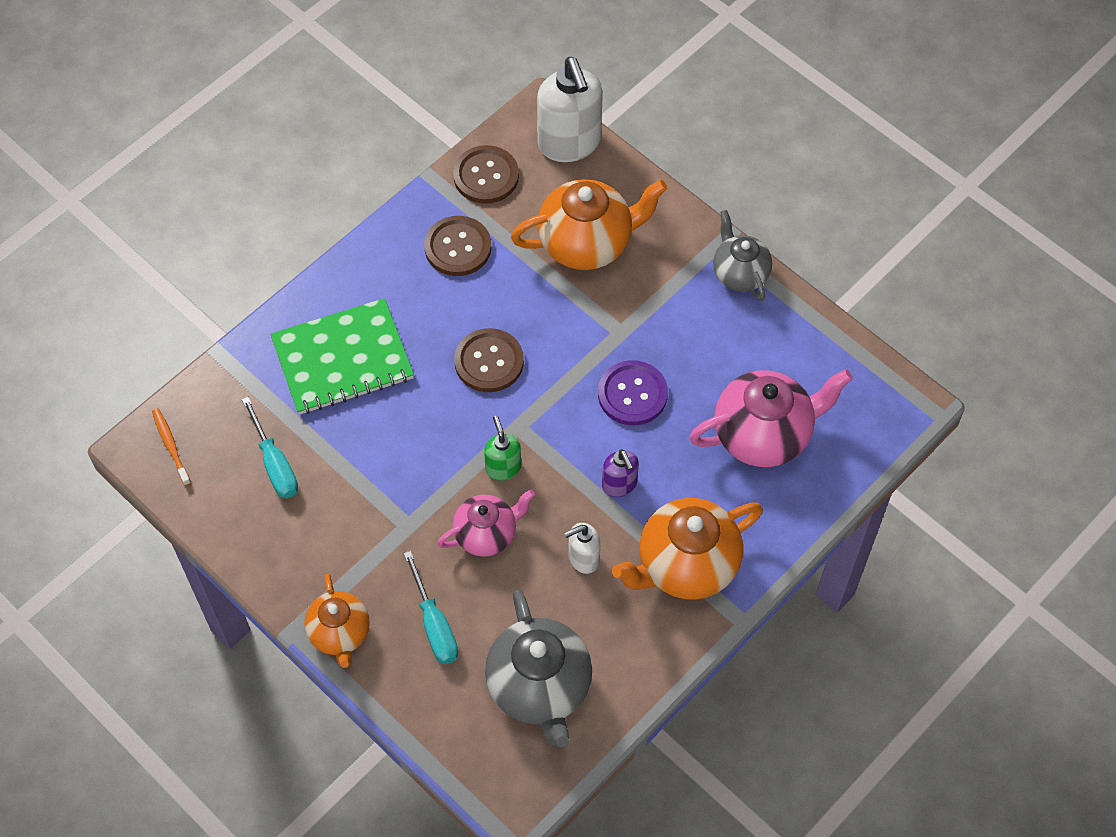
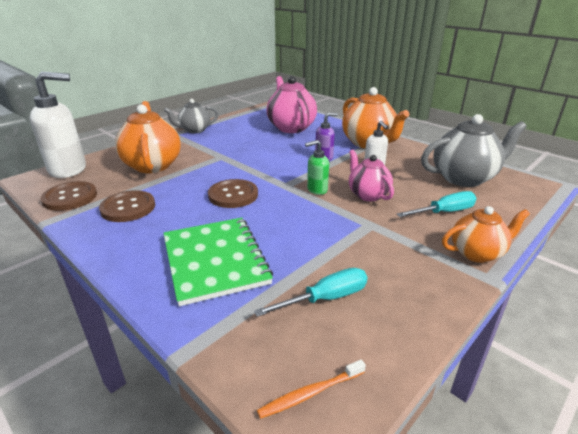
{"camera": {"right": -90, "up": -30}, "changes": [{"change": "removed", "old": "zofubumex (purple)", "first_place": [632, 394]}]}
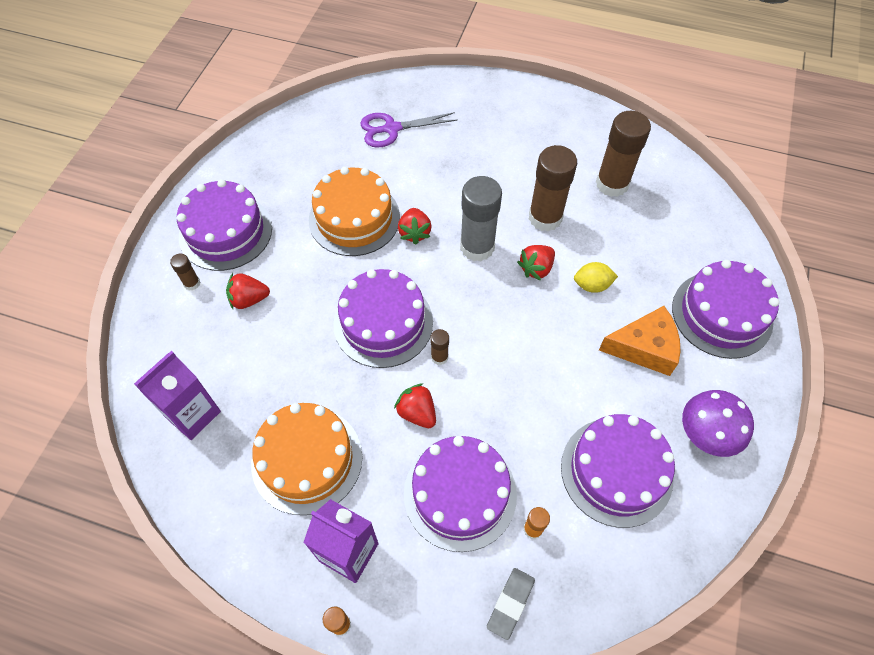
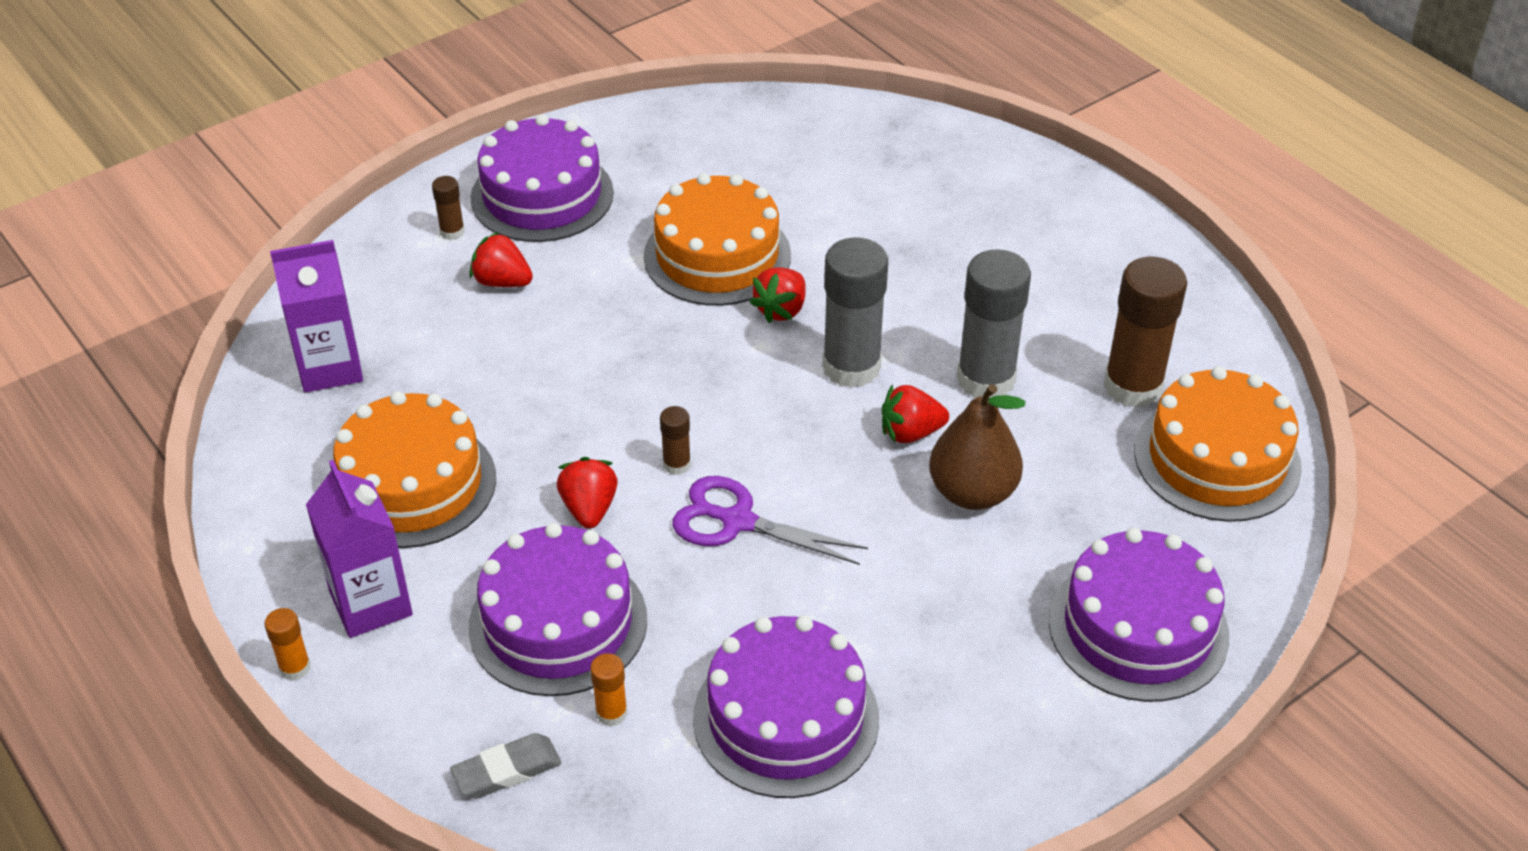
{"camera": {"right": 35, "up": -15}, "changes": [{"change": "removed", "old": "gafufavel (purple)", "first_place": [383, 323]}, {"change": "moved", "old": "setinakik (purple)", "first_place": [392, 129], "second_place": [737, 521]}, {"change": "recoloured", "old": "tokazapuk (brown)", "new": "tokazapuk (grey)", "first_place": [545, 217], "second_place": [985, 379]}, {"change": "replaced", "old": "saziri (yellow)", "new": "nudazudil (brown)", "first_place": [592, 285], "second_place": [972, 492]}, {"change": "removed", "old": "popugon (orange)", "first_place": [644, 348]}, {"change": "removed", "old": "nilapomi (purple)", "first_place": [706, 434]}, {"change": "added", "new": "gafufavel (orange)", "second_place": [1217, 459]}]}
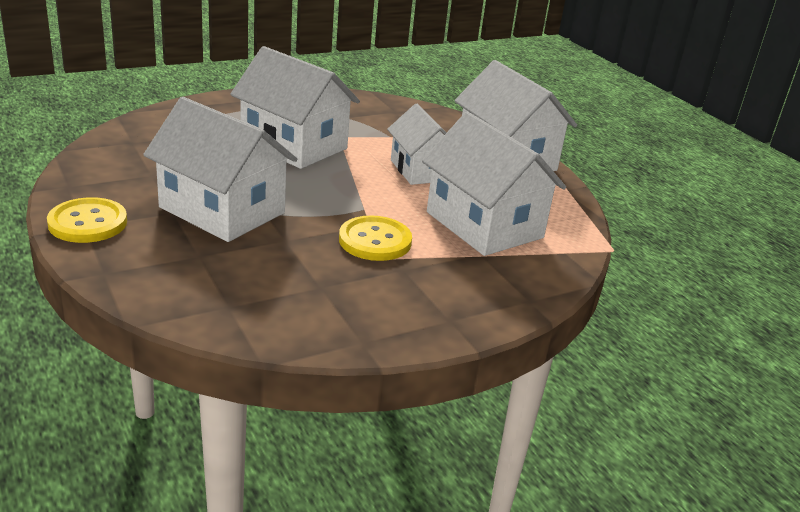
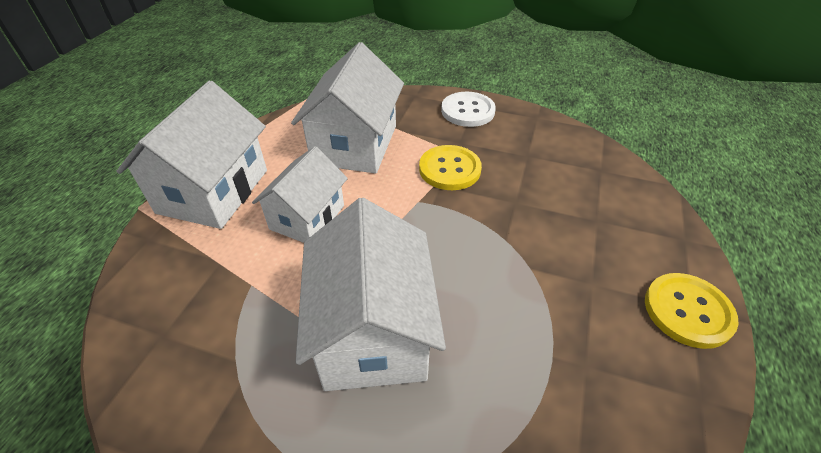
{"camera": {"right": -130, "up": 15}, "changes": [{"change": "removed", "old": "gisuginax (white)", "first_place": [222, 210]}, {"change": "added", "new": "zofubumex (white)", "second_place": [468, 111]}]}
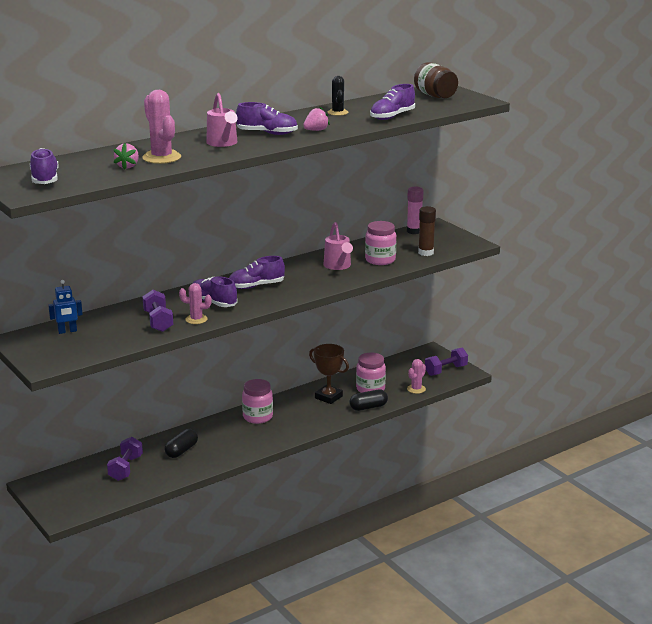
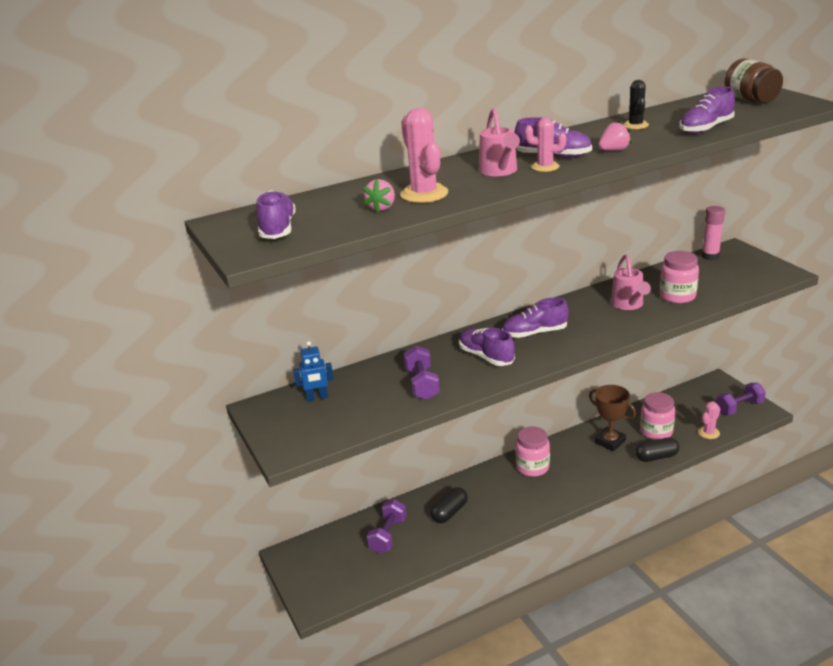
{"camera": {"right": 10, "up": 5}, "changes": [{"change": "moved", "old": "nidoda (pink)", "first_place": [196, 319], "second_place": [545, 167]}, {"change": "removed", "old": "tokazapuk (brown)", "first_place": [426, 253]}]}
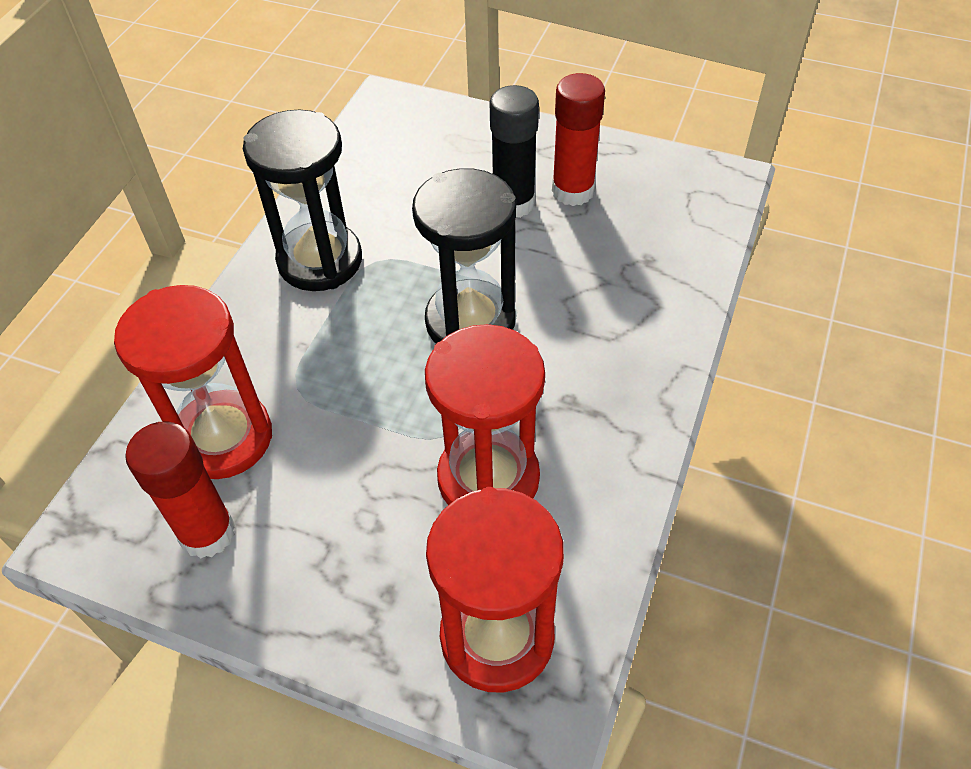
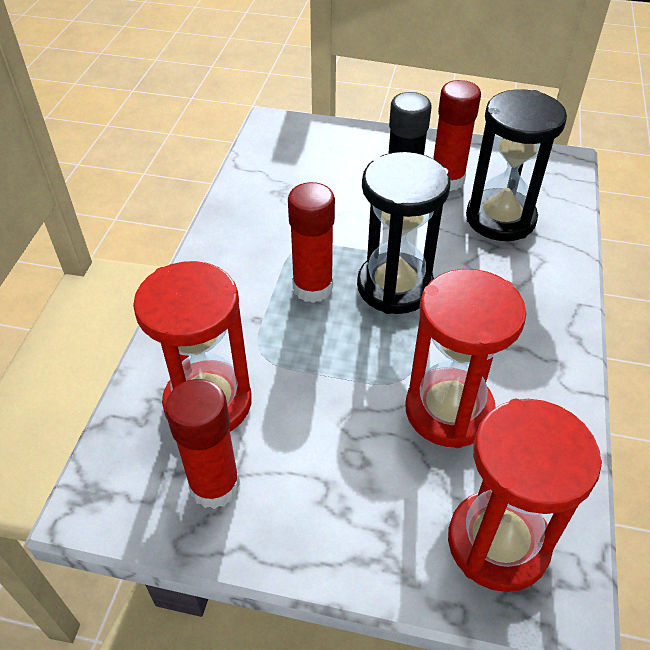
{"camera": {"right": -10, "up": -5}, "changes": [{"change": "moved", "old": "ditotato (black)", "first_place": [320, 261], "second_place": [500, 219]}, {"change": "added", "new": "tokazapuk (red)", "second_place": [312, 288]}]}
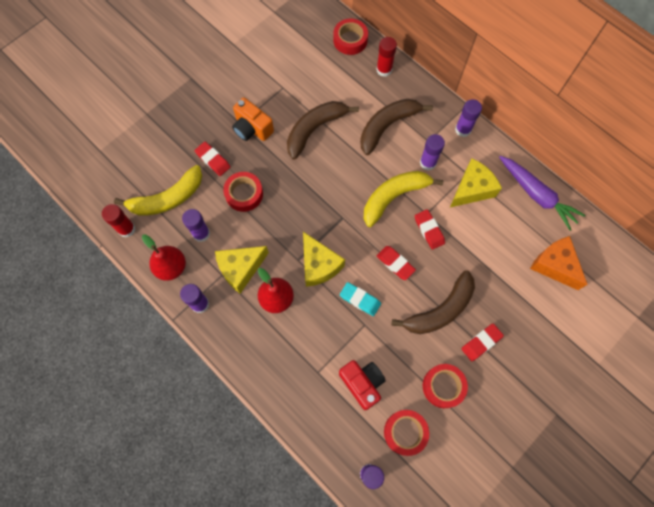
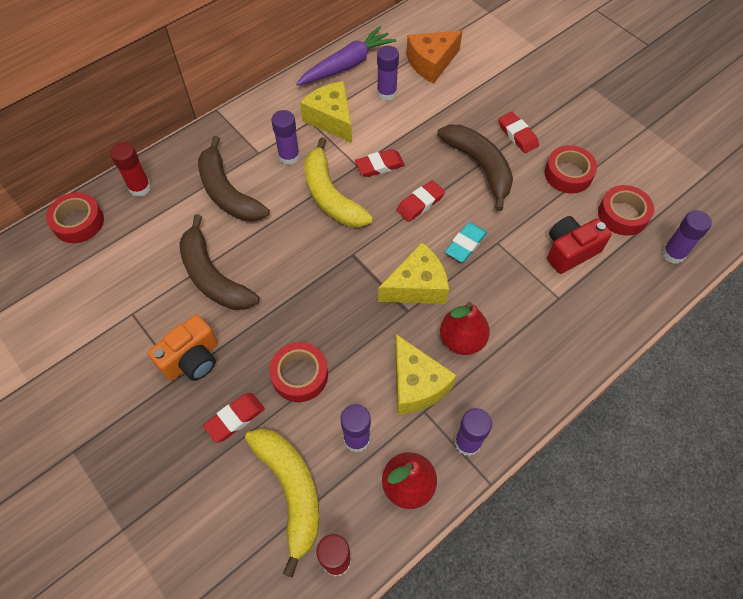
{"camera": {"right": -85, "up": -10}, "changes": [{"change": "moved", "old": "tokazapuk (purple)", "first_place": [463, 129], "second_place": [386, 93]}]}
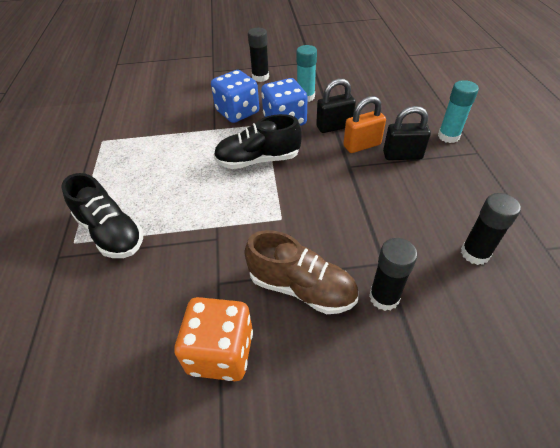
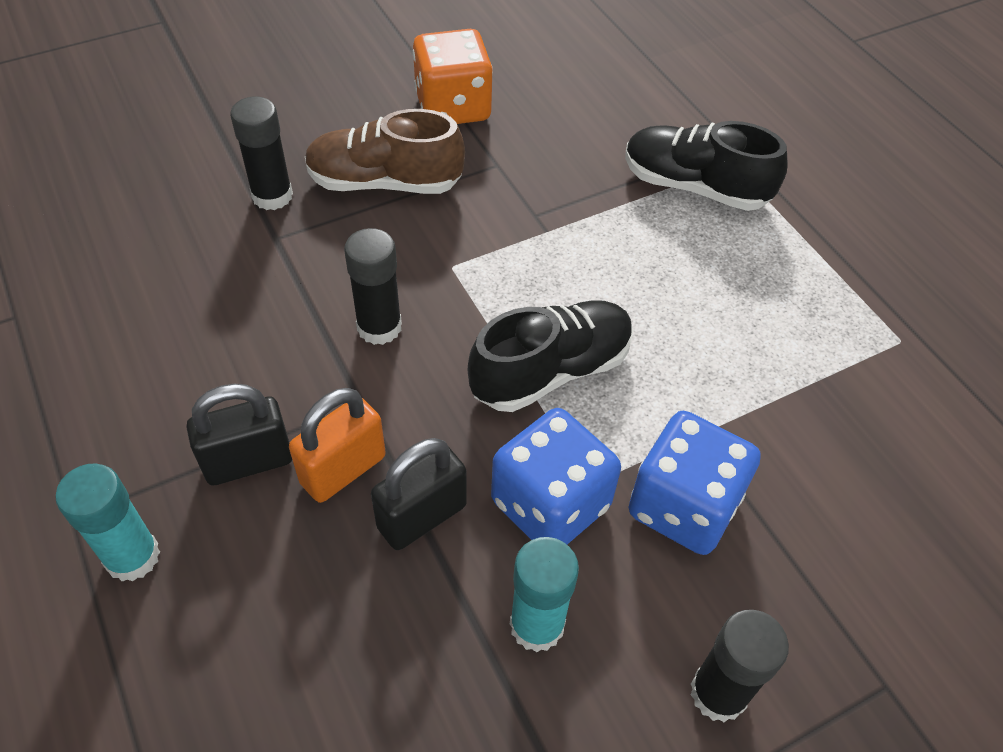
{"camera": {"right": 155, "up": 5}, "changes": [{"change": "moved", "old": "tokazapuk (black)", "first_place": [475, 253], "second_place": [379, 327]}]}
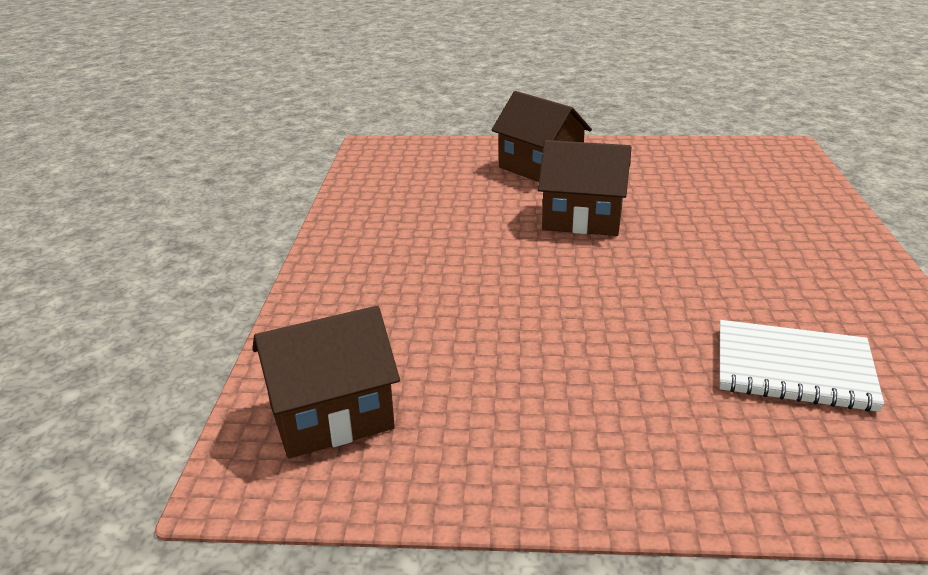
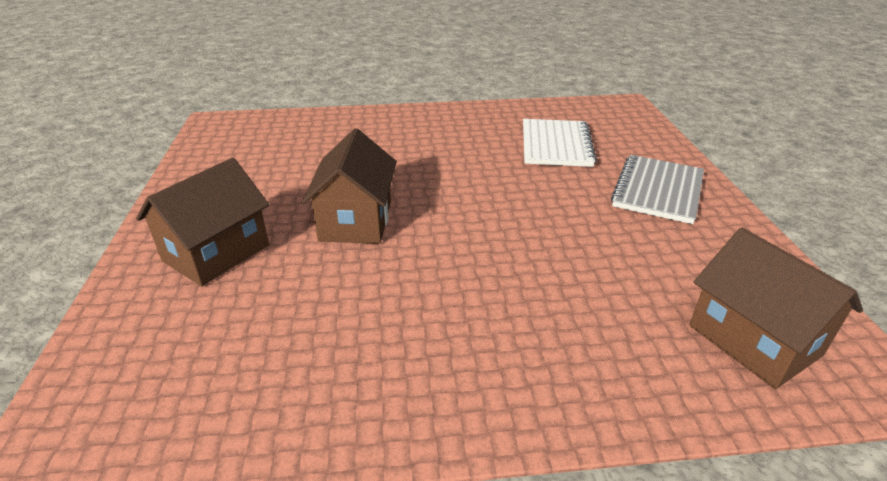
{"camera": {"right": -100, "up": 5}, "changes": [{"change": "added", "new": "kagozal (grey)", "second_place": [658, 191]}]}
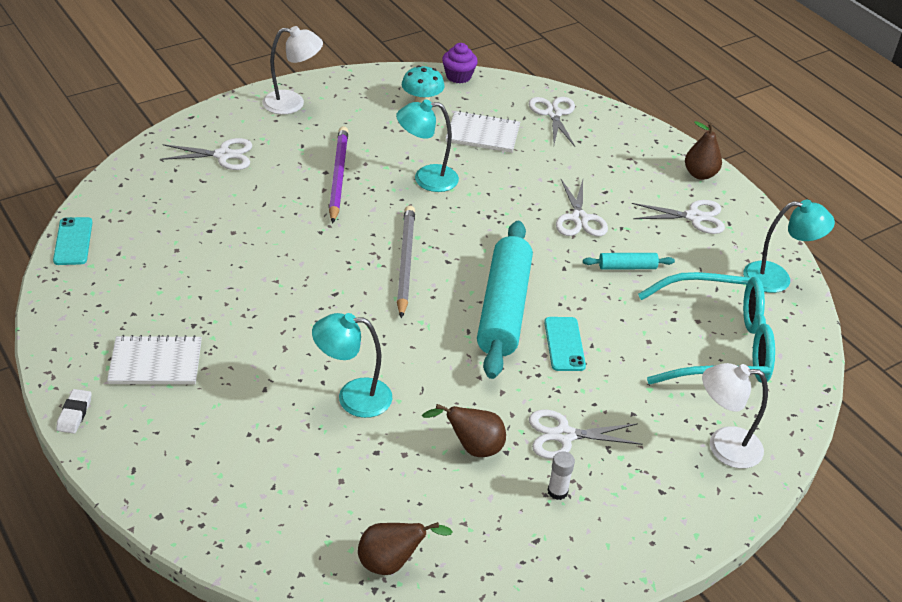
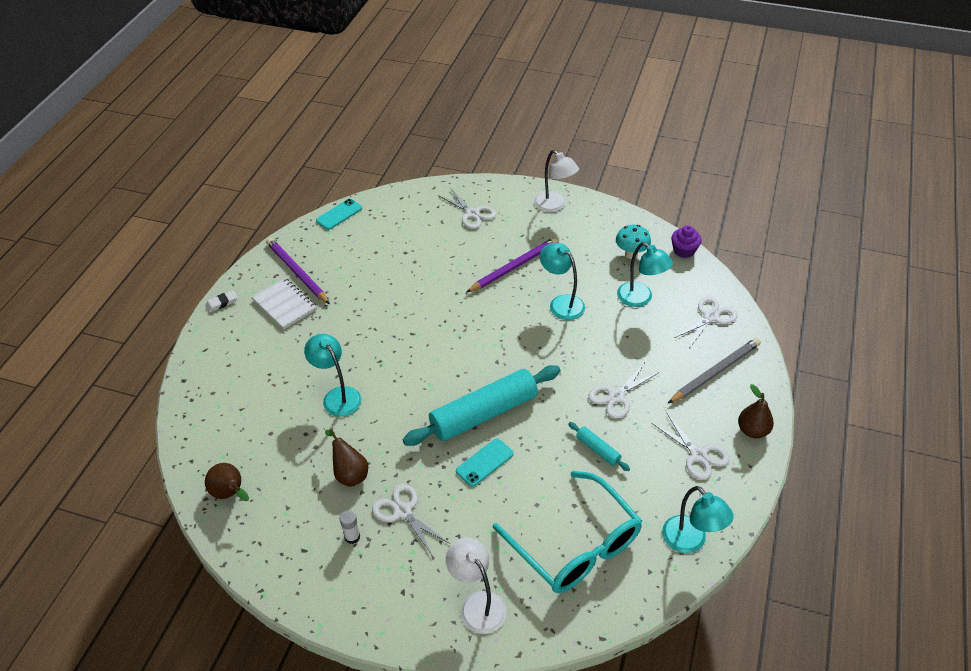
{"camera": {"right": 55, "up": 5}, "changes": [{"change": "moved", "old": "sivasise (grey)", "first_place": [405, 262], "second_place": [715, 372]}, {"change": "replaced", "old": "kagozal (white)", "new": "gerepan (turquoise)", "first_place": [483, 134], "second_place": [640, 299]}, {"change": "added", "new": "sivasise (purple)", "second_place": [297, 272]}]}
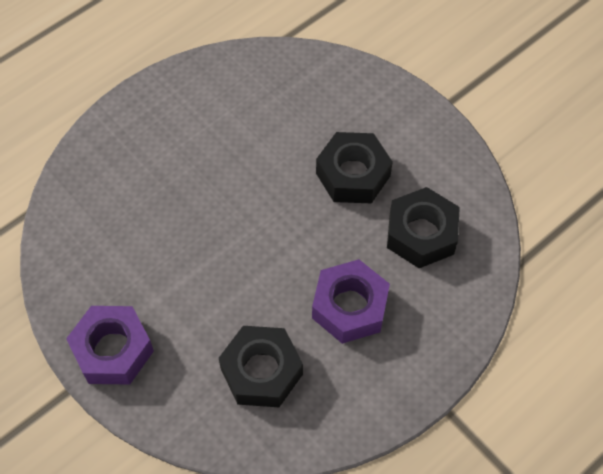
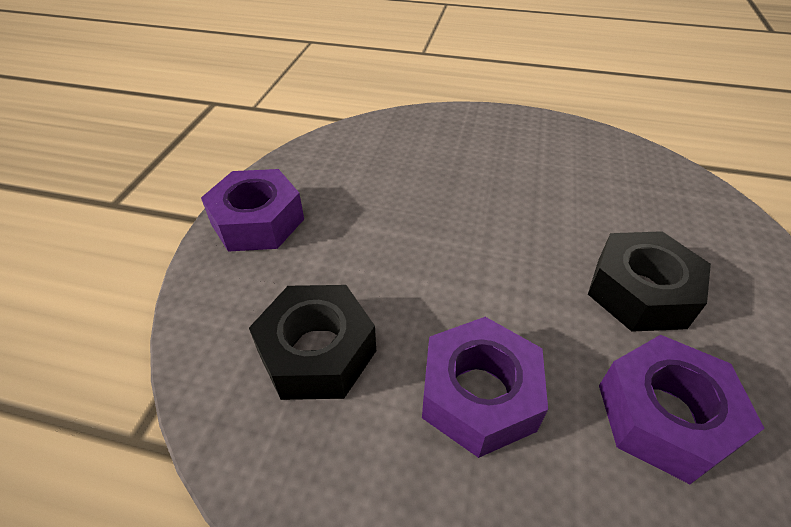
{"camera": {"right": 55, "up": -15}, "changes": [{"change": "recoloured", "old": "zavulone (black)", "new": "zavulone (purple)", "first_place": [421, 234], "second_place": [664, 416]}]}
